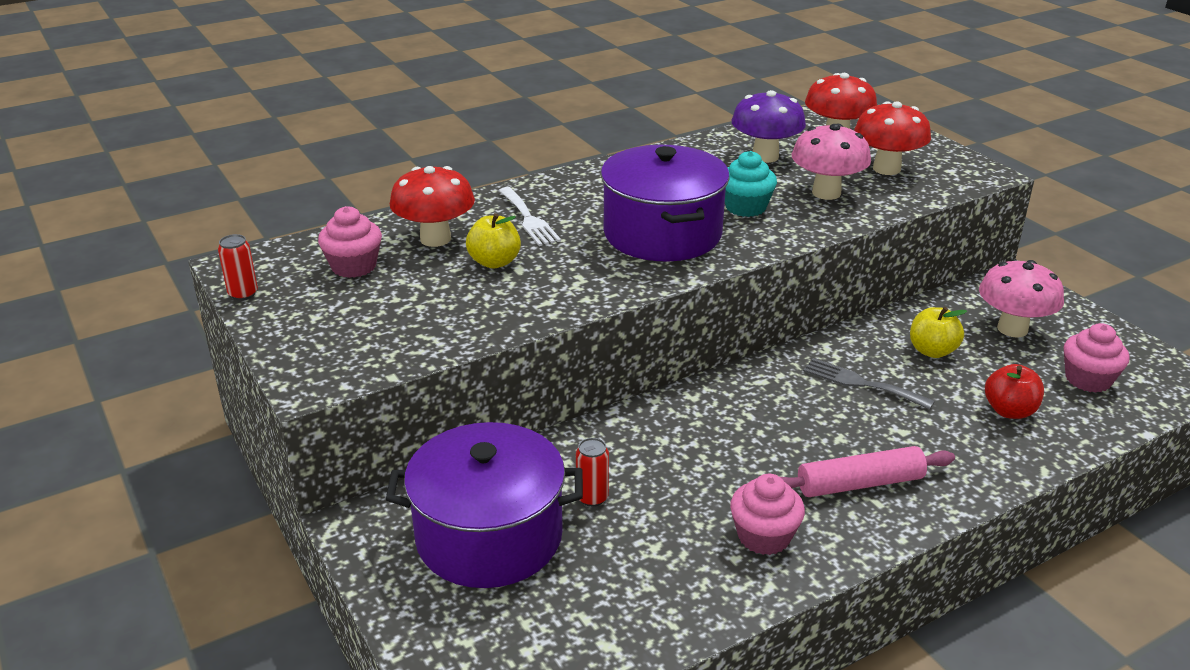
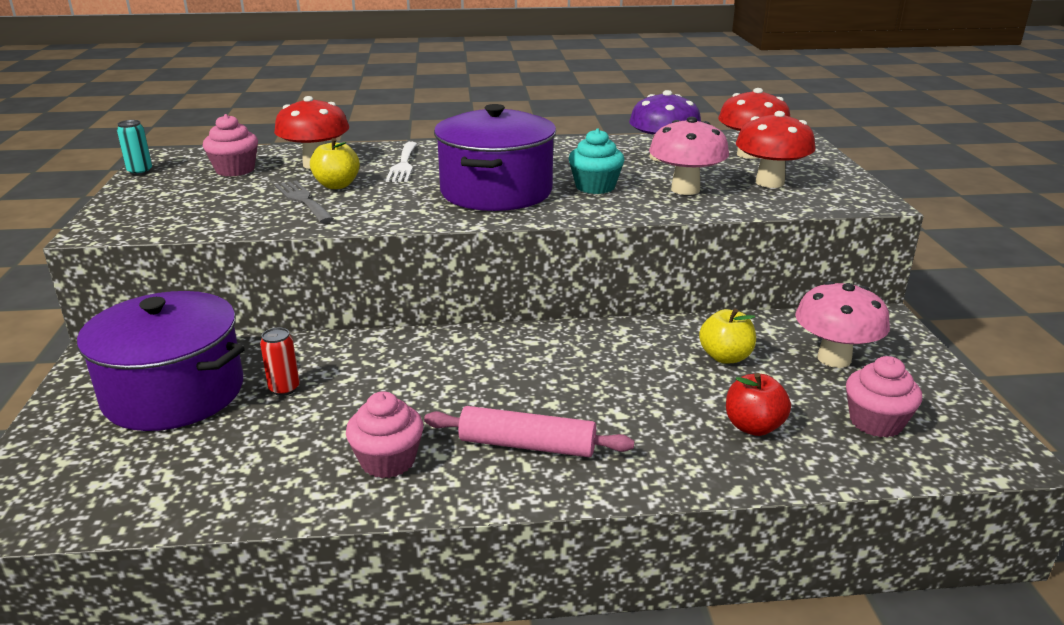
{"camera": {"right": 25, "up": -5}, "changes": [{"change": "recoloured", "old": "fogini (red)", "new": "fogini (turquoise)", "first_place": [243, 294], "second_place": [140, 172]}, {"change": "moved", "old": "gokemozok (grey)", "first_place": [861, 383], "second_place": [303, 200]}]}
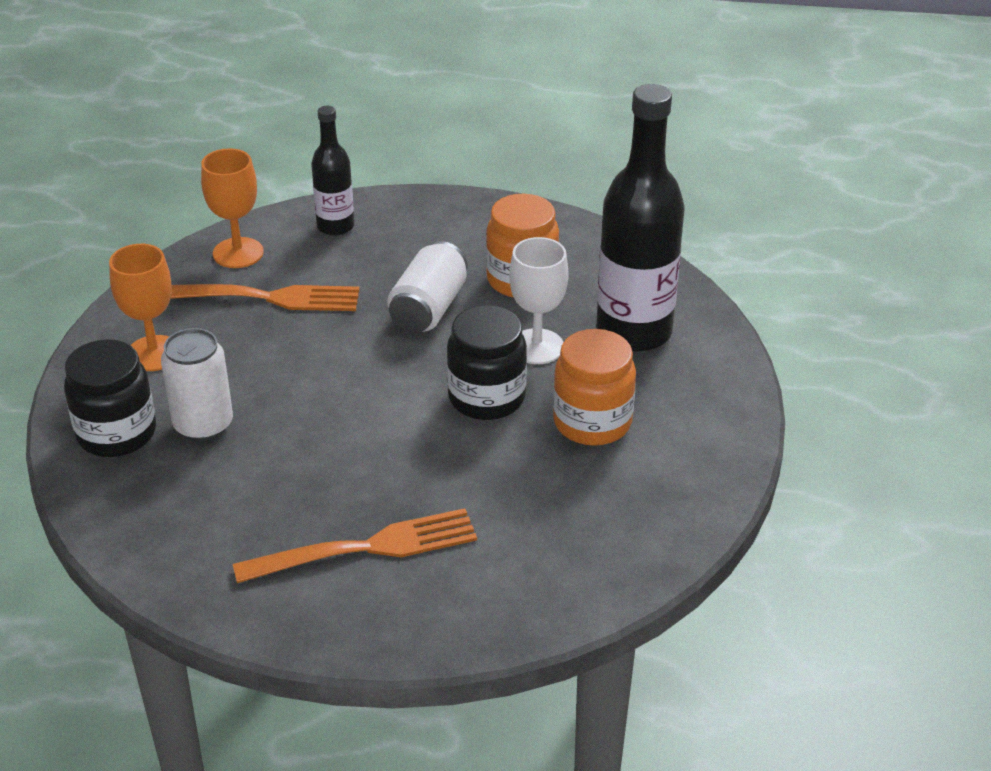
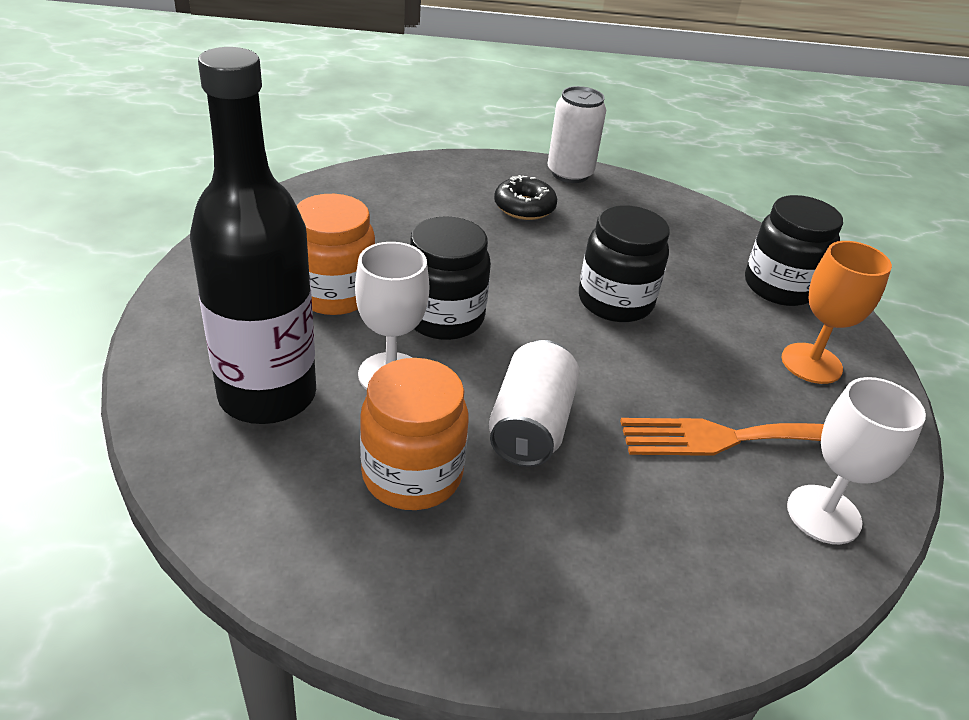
{"camera": {"right": 170, "up": 0}, "changes": [{"change": "moved", "old": "fogini (white)", "first_place": [203, 425], "second_place": [570, 173]}, {"change": "recoloured", "old": "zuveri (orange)", "new": "zuveri (white)", "first_place": [238, 253], "second_place": [823, 514]}, {"change": "replaced", "old": "gokemozok (orange)", "new": "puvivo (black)", "first_place": [366, 548], "second_place": [524, 207]}, {"change": "removed", "old": "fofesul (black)", "first_place": [335, 226]}, {"change": "added", "new": "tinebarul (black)", "second_place": [615, 302]}]}
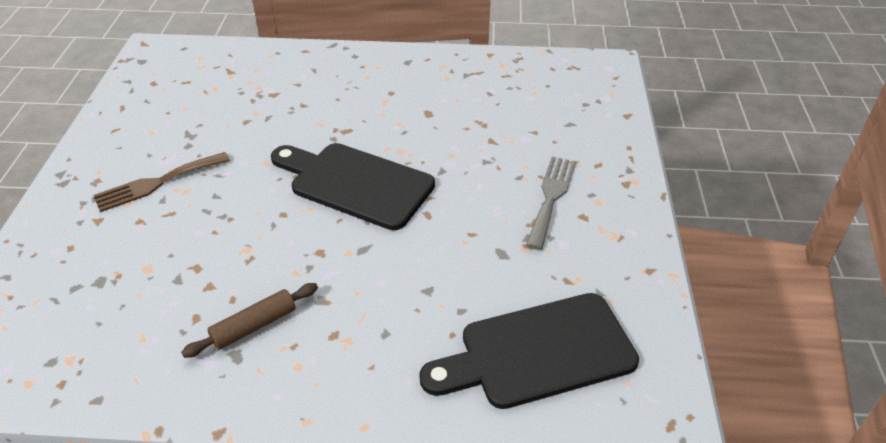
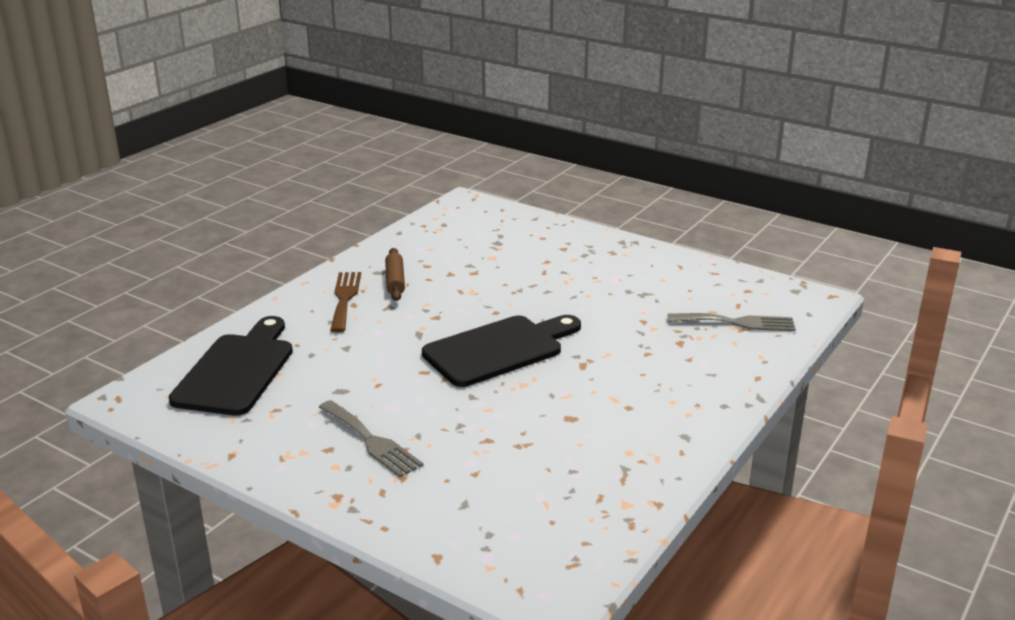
{"camera": {"right": 120, "up": -15}, "changes": [{"change": "moved", "old": "gokemozok (brown)", "first_place": [157, 183], "second_place": [345, 298]}, {"change": "added", "new": "gokemozok (grey)", "second_place": [737, 323]}]}
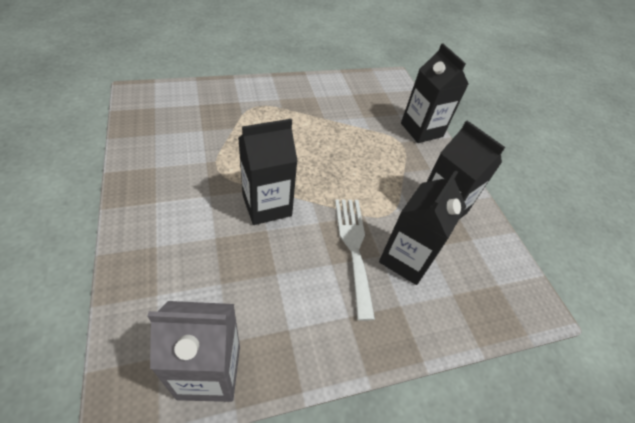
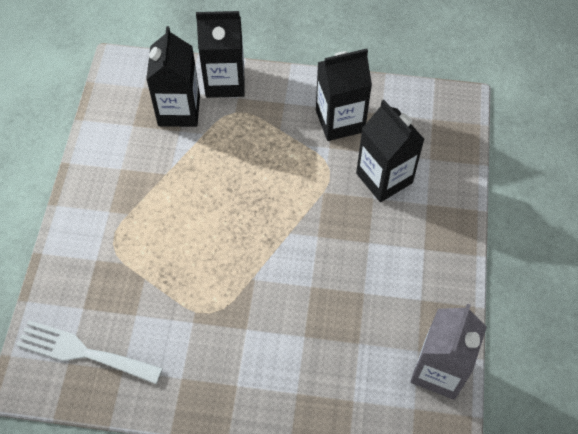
{"camera": {"right": -60, "up": 10}, "changes": [{"change": "moved", "old": "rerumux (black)", "first_place": [267, 205], "second_place": [179, 110]}, {"change": "moved", "old": "gokemozok (white)", "first_place": [353, 248], "second_place": [83, 352]}]}
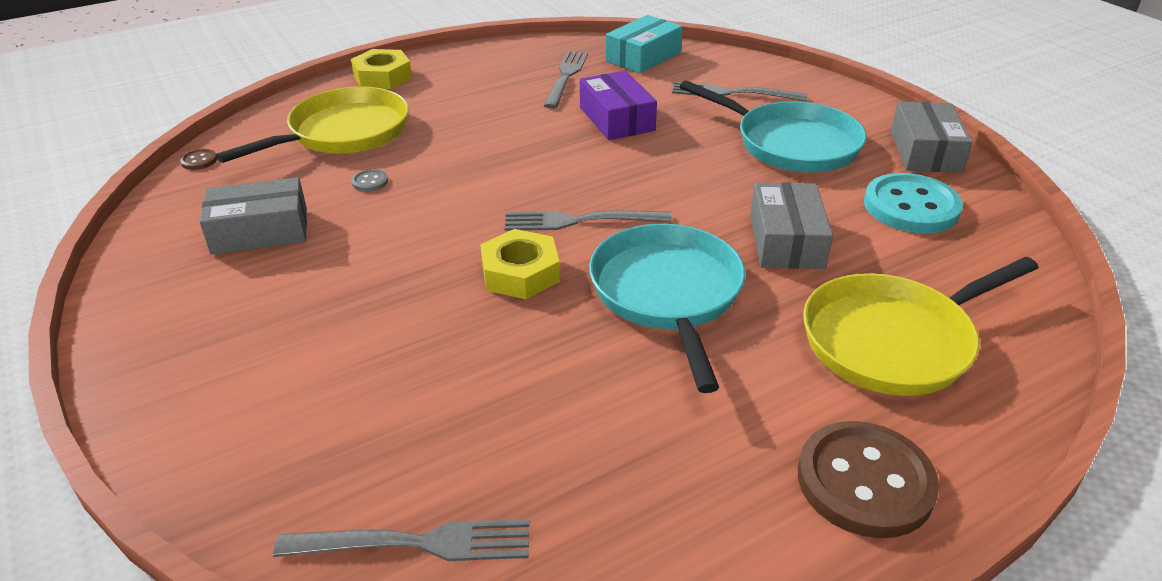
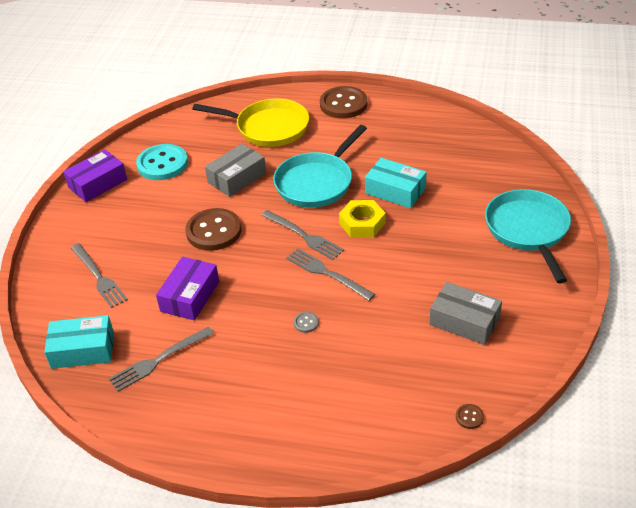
{"camera": {"right": -135, "up": 5}, "changes": [{"change": "removed", "old": "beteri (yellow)", "first_place": [343, 133]}, {"change": "moved", "old": "gokemozok (grey)", "first_place": [415, 543], "second_place": [327, 273]}, {"change": "removed", "old": "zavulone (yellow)", "first_place": [382, 77]}, {"change": "moved", "old": "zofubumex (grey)", "first_place": [370, 182], "second_place": [306, 323]}, {"change": "moved", "old": "beteri (turquoise)", "first_place": [790, 144], "second_place": [528, 230]}, {"change": "recoloured", "old": "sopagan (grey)", "new": "sopagan (purple)", "first_place": [925, 151], "second_place": [97, 183]}, {"change": "added", "new": "zofubumex (brown)", "second_place": [214, 231]}, {"change": "added", "new": "sopagan (turquoise)", "second_place": [395, 191]}]}
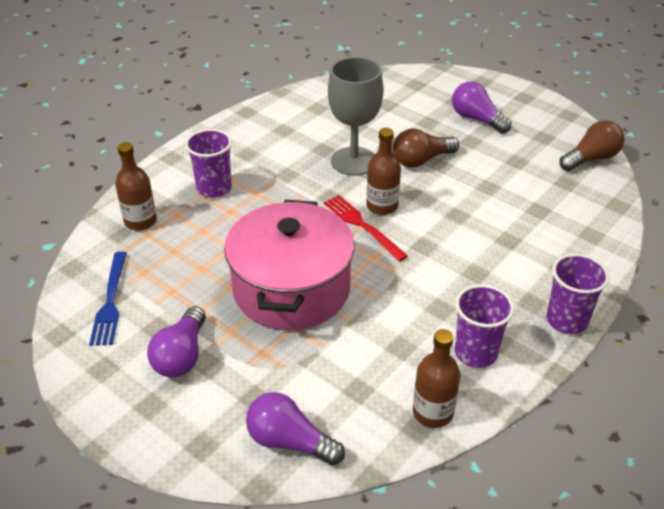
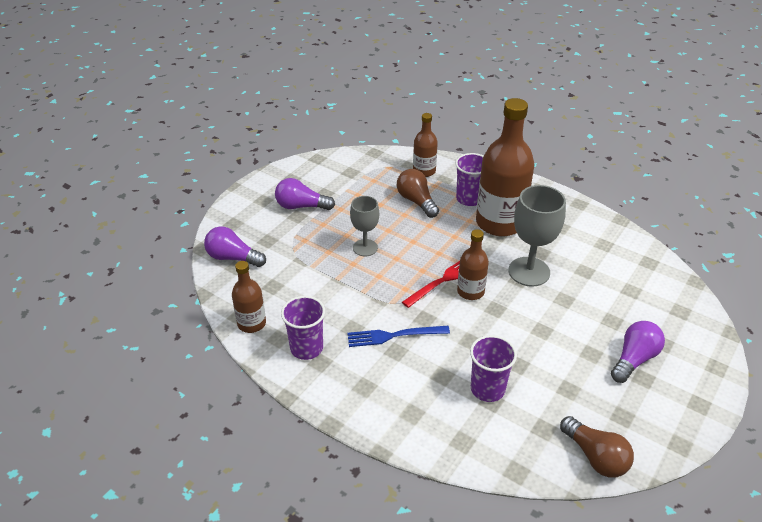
{"camera": {"right": 85, "up": 0}, "changes": [{"change": "moved", "old": "gokemozok (blue)", "first_place": [110, 302], "second_place": [393, 336]}, {"change": "replaced", "old": "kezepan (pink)", "new": "zuveri (grey)", "first_place": [291, 289], "second_place": [365, 248]}, {"change": "turned", "old": "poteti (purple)", "first_place": [289, 441], "second_place": [233, 258], "degrees": -90}, {"change": "moved", "old": "poteti (brown)", "first_place": [421, 160], "second_place": [416, 201]}, {"change": "moved", "old": "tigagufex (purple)", "first_place": [566, 320], "second_place": [487, 389]}, {"change": "added", "new": "fofesul (brown)", "second_place": [499, 223]}]}
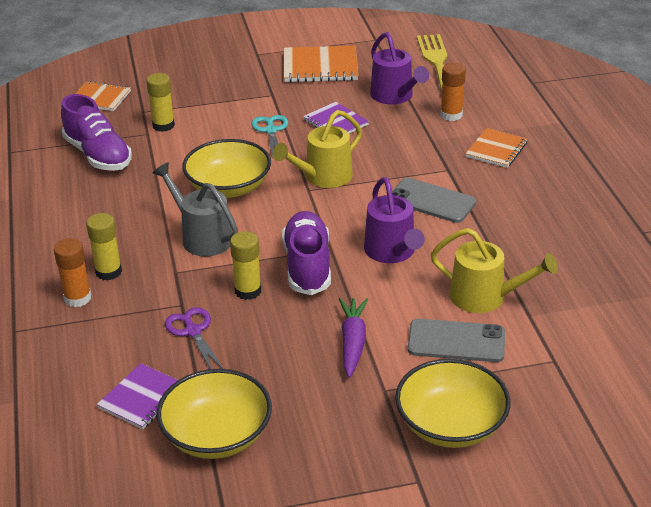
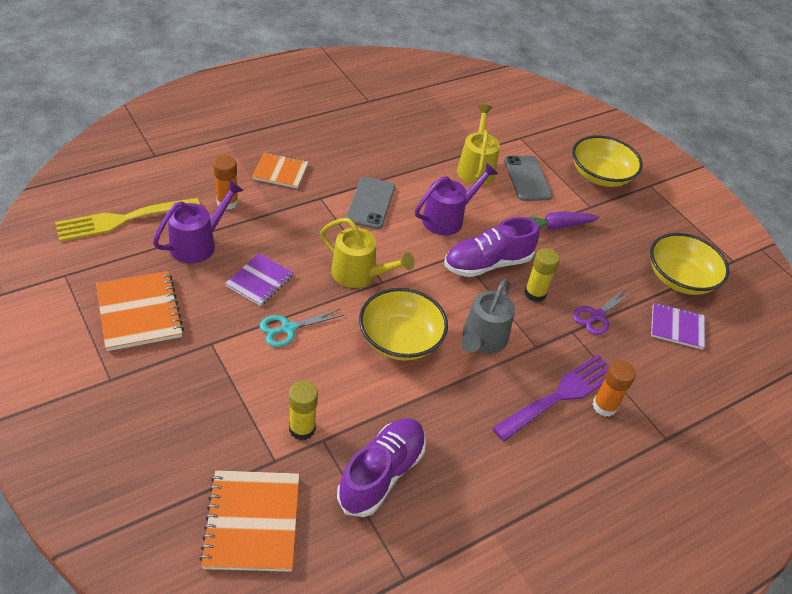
{"camera": {"right": -115, "up": 10}, "changes": [{"change": "resized", "old": "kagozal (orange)", "first_place": [100, 98], "second_place": [252, 522], "factor": 1.53}, {"change": "replaced", "old": "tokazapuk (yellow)", "new": "gokemozok (purple)", "first_place": [108, 272], "second_place": [561, 395]}]}
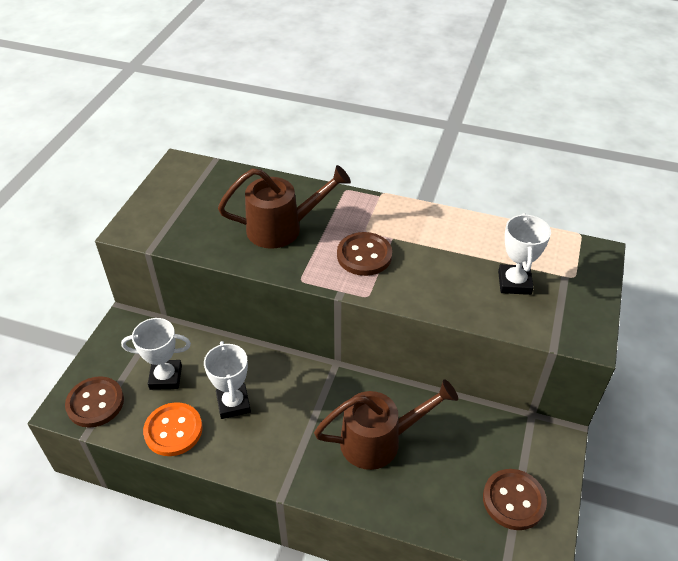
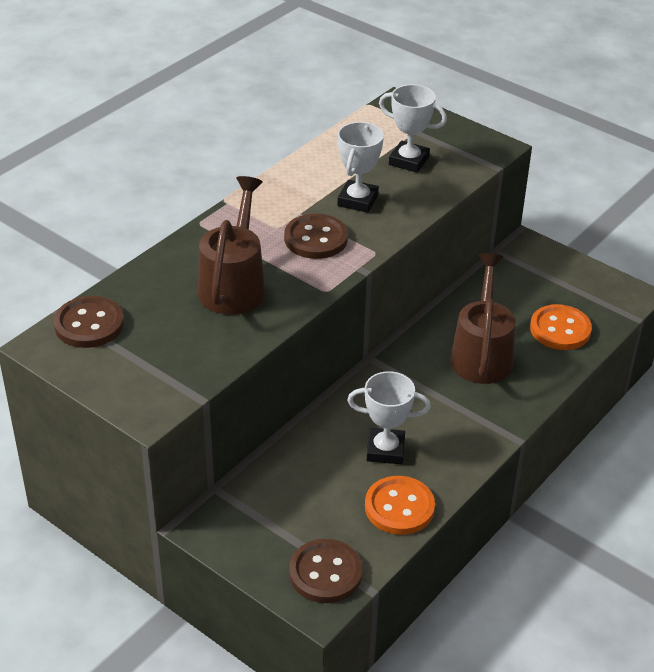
{"camera": {"right": -70, "up": -5}, "changes": [{"change": "moved", "old": "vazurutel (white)", "first_place": [165, 377], "second_place": [357, 200]}, {"change": "moved", "old": "zofubumex (brown)", "first_place": [513, 500], "second_place": [89, 324]}, {"change": "added", "new": "zofubumex (orange)", "second_place": [560, 329]}]}
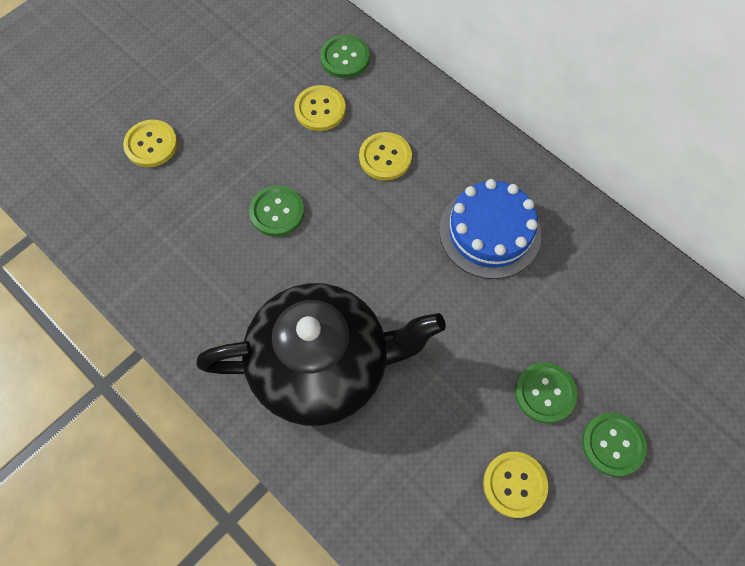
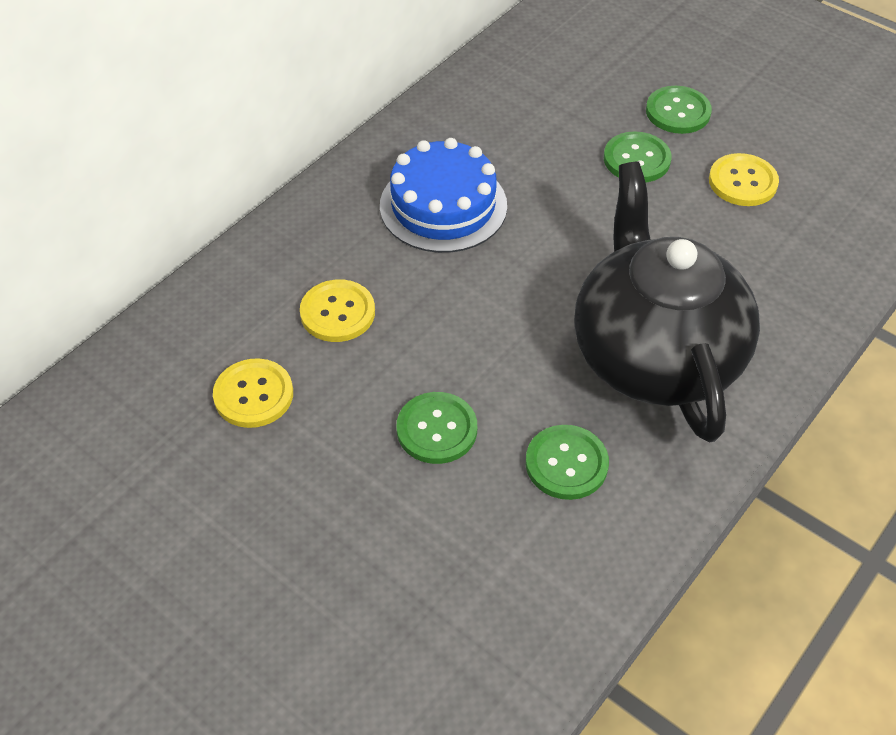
{"camera": {"right": -95, "up": -15}, "changes": [{"change": "removed", "old": "zofubumex (yellow)", "first_place": [151, 144]}, {"change": "moved", "old": "zofubumex (green)", "first_place": [345, 58], "second_place": [566, 464]}]}
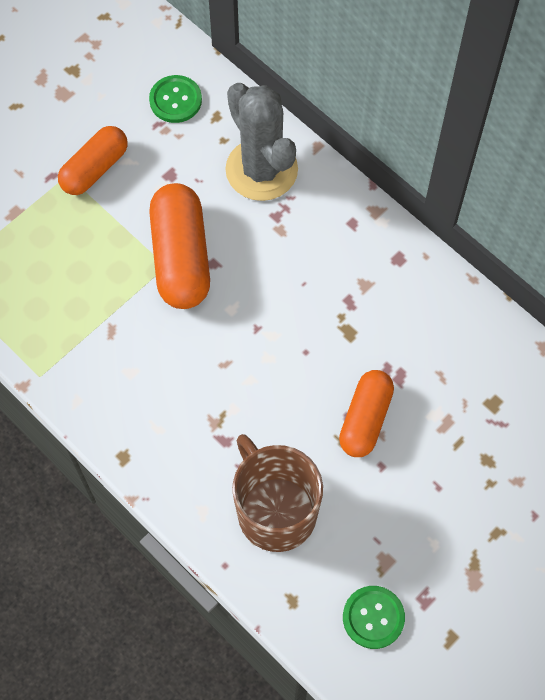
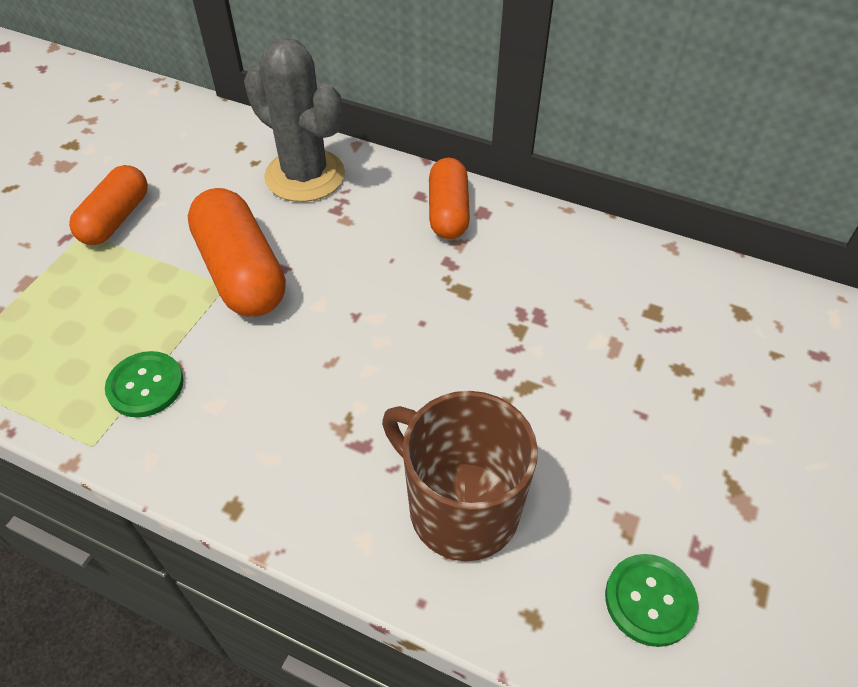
{"camera": {"right": -20, "up": -15}, "changes": [{"change": "moved", "old": "zofubumex (green)", "first_place": [175, 100], "second_place": [145, 385]}, {"change": "moved", "old": "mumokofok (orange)", "first_place": [365, 419], "second_place": [448, 212]}]}
